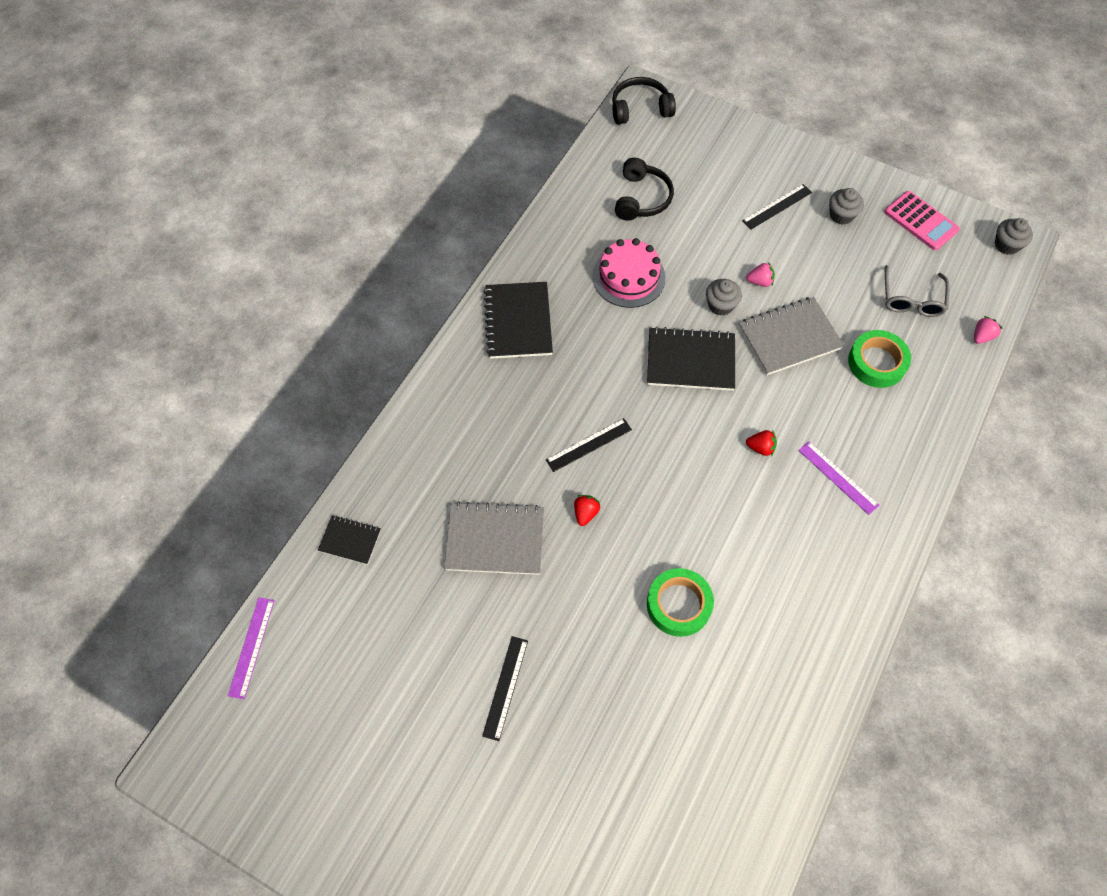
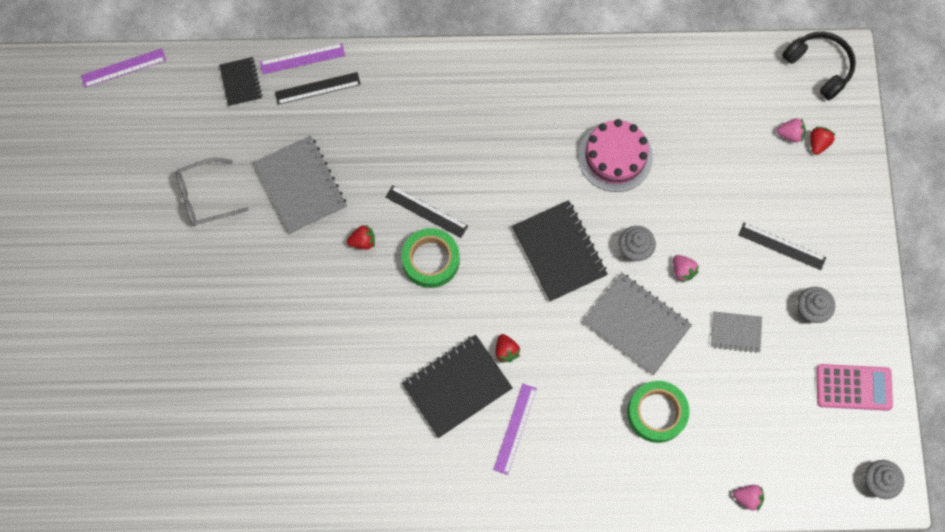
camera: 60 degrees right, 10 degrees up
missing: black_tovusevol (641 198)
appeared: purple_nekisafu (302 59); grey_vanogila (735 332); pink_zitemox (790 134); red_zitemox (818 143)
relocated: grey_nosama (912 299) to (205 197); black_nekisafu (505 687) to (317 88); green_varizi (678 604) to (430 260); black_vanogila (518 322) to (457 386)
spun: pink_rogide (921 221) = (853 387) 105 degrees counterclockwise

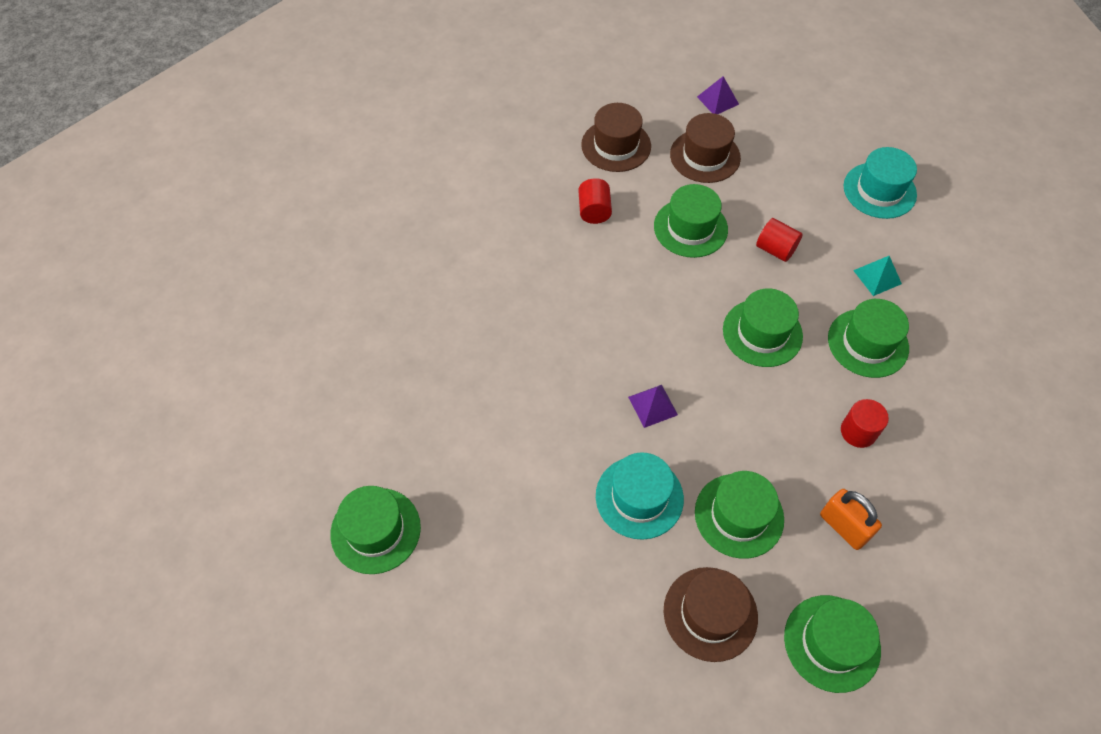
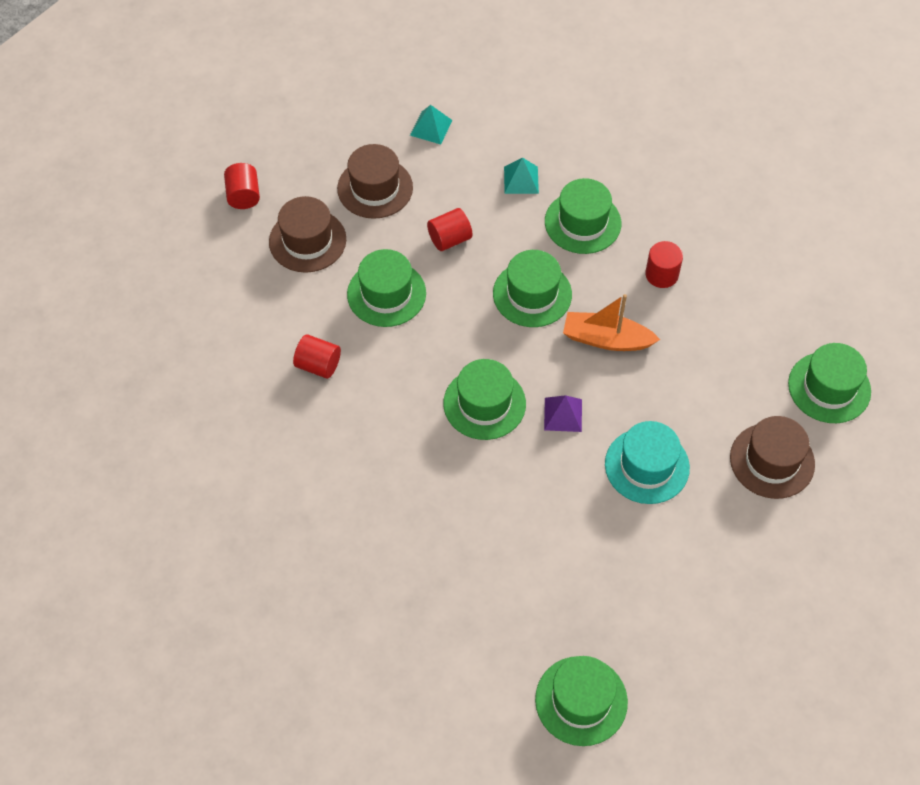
camera: 65 degrees left, 0 degrees up
missing: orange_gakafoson (843 527)
appeared: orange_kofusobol (606 339)
relocated: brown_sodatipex (616 145) to (375 188); green_sodatipex (739 515) to (484 403)
exchanged: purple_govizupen (717 100) to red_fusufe (243 196); turquoise_sodatipex (879 190) to turquoise_govizupen (431 127)

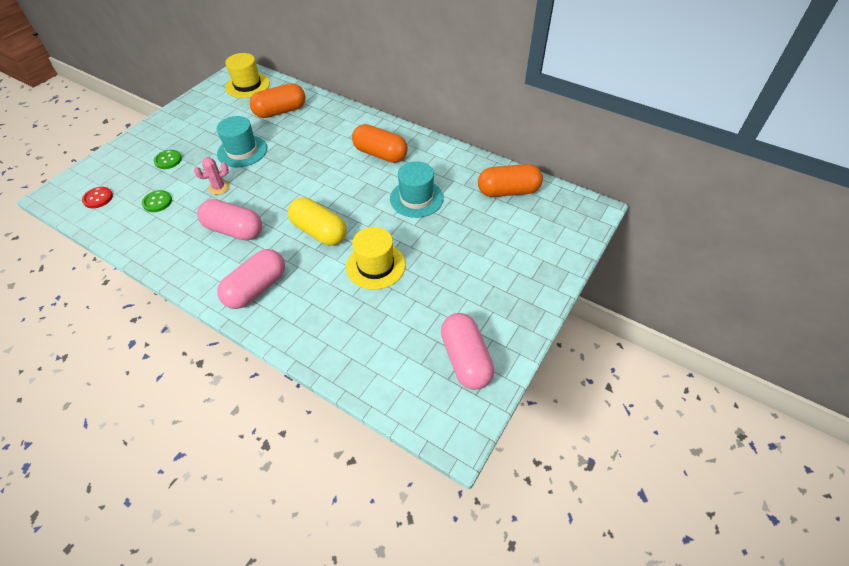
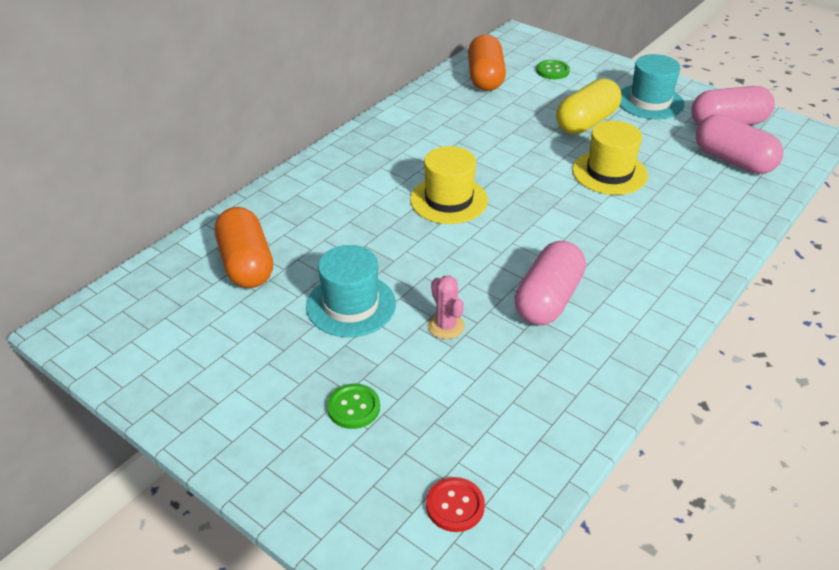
camera: 85 degrees left, 10 degrees down
missing: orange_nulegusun (380 154)
relocated: yellow_sodatipex (247 85) to (449 200); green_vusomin (157 202) to (552 71); yellow_nulegusun (319 232) to (586 122); turquoise_sodatipex (416 198) to (650 101); pink_nulegusun (256 288) to (733 160)

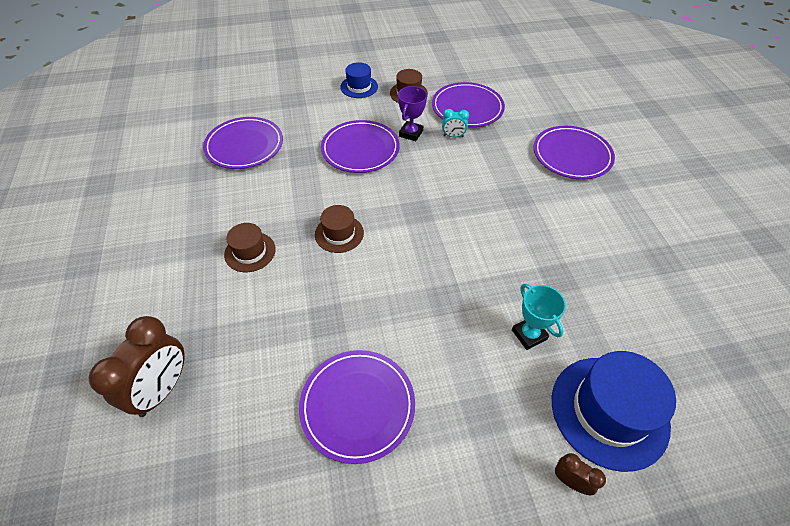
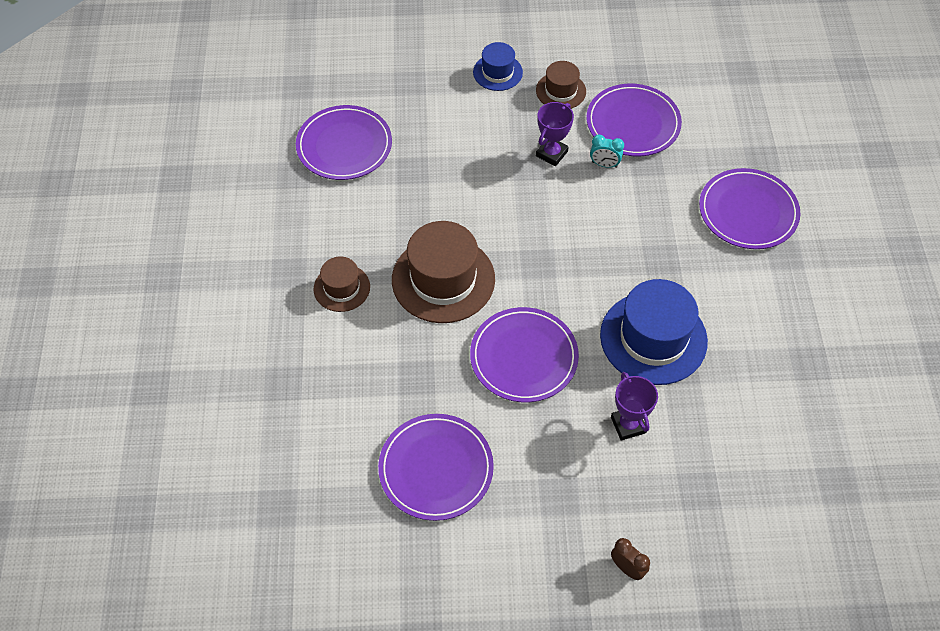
camera: 10 degrees right, 5 degrees up
missing: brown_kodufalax (162 389)
relocated: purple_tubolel (360 149) to (524 357); blue_sodatipex (609 411) to (653 338)
colour: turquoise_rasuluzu (529 334) to purple_rasuluzu (628 425)
size: brown_sodatipex (339 233) = (443 279) x1.84

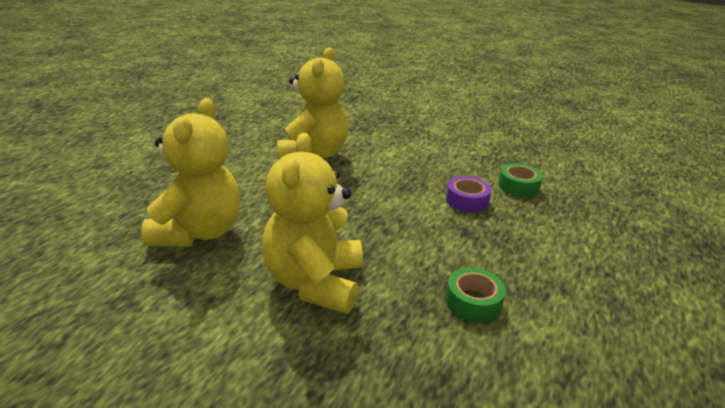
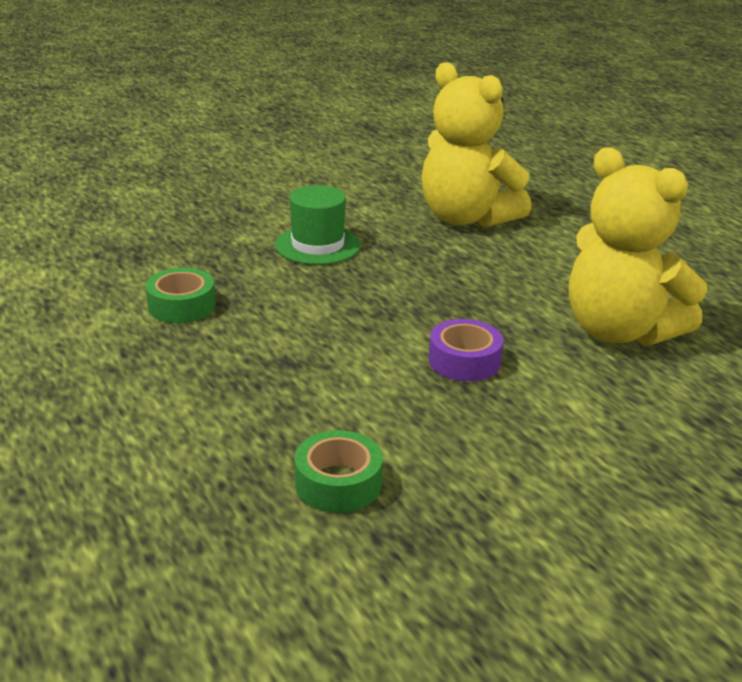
camera: 125 degrees right, 0 degrees up
relocated: purple_varizi (467 200) to (464 361)
exchanged: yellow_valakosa (314 282) to green_sodatipex (317 245)

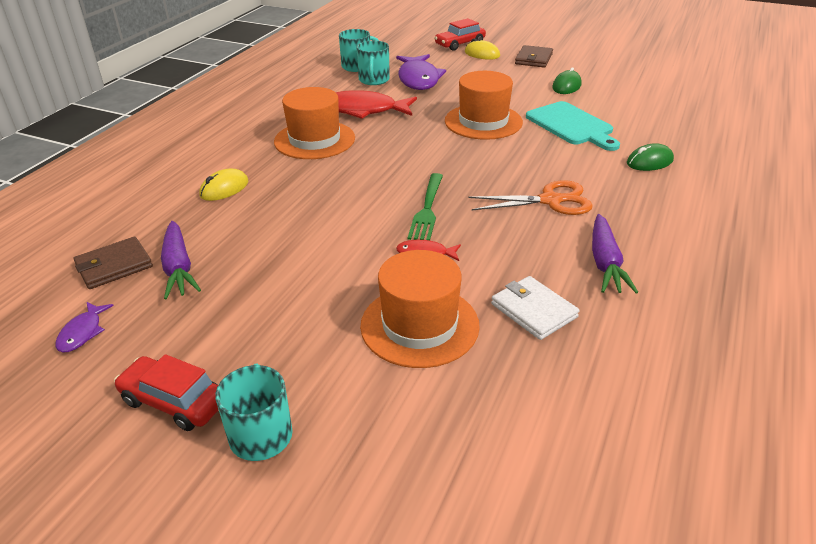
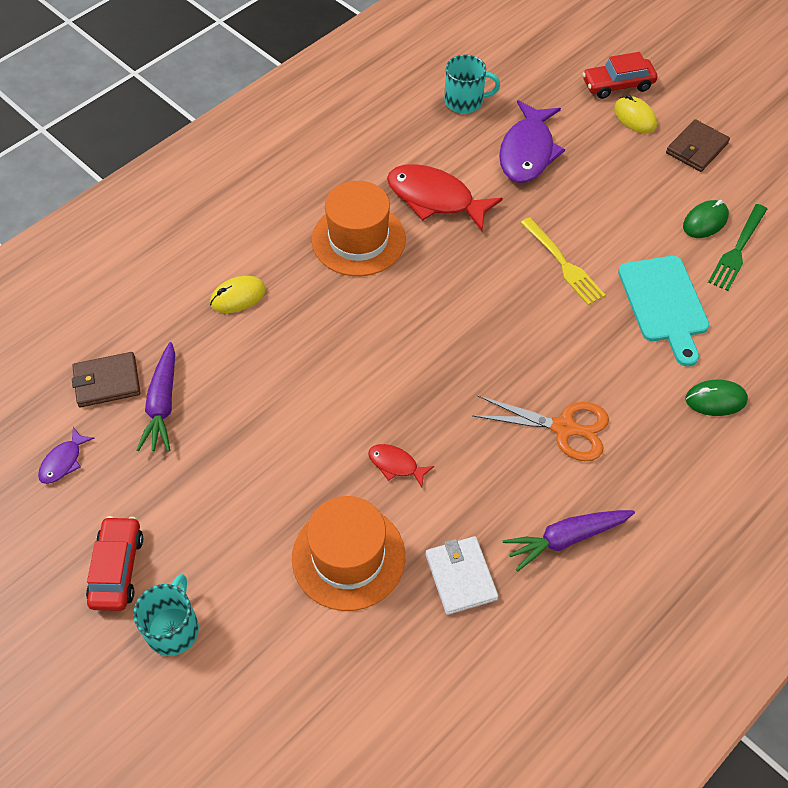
camera: 20 degrees right, 20 degrees up
missing: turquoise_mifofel (374 80)
relocated: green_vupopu (427 209) to (737 250)
exchanged: orange_sodatipex (483 121) to yellow_vupopu (563 264)
spun: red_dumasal (174 401) = (117 569) 45 degrees clockwise; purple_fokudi (605 262) = (567 539) 45 degrees clockwise

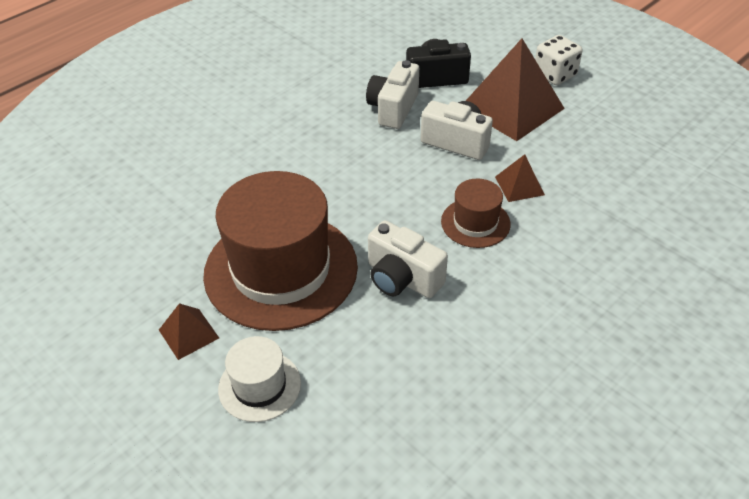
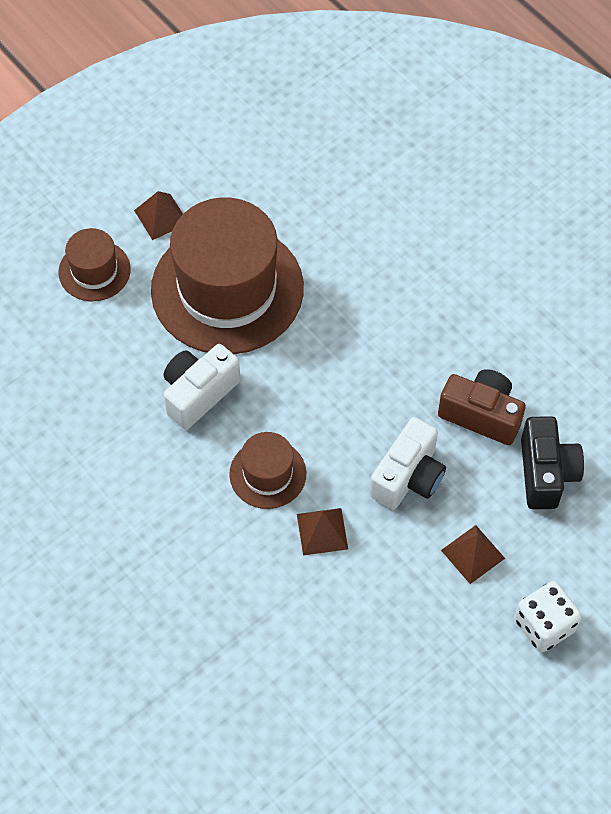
camera: 95 degrees right, 15 degrees up
colour: white_sodatipex (259 386) to brown_sodatipex (94 271); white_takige (393 109) to brown_takige (481 415)
size: brown_govizupen (512 107) = (473 554) x0.47

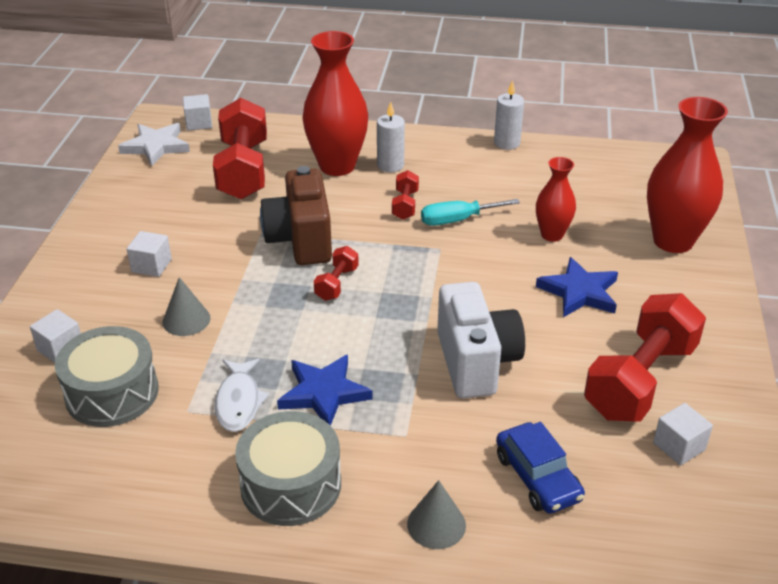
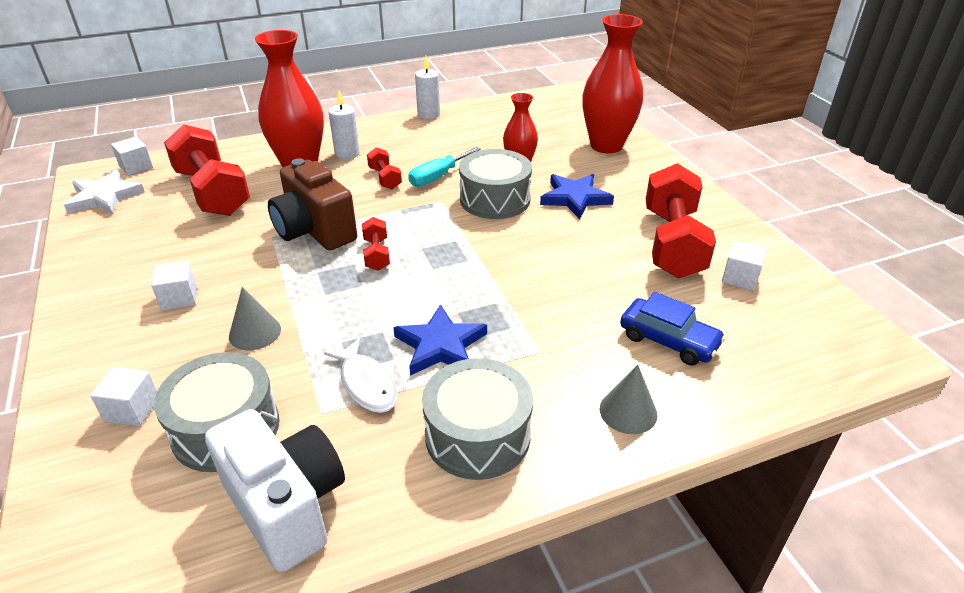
camera: 30 degrees left, 0 degrees up
appeared: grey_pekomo (495 199)
relocated: white_takige (476 362) to (287 507)

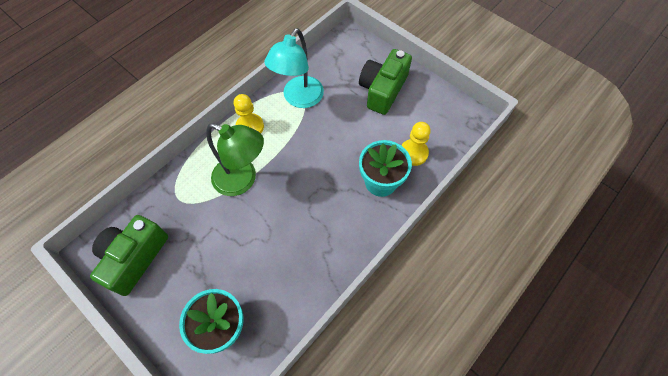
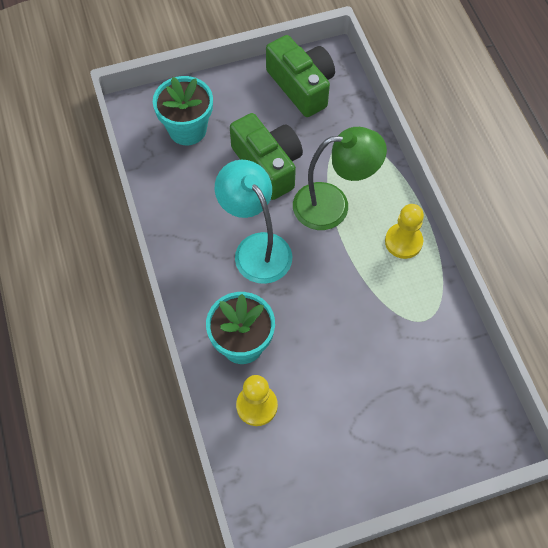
camera: 120 degrees right, 0 degrees up
relocated: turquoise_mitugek (299 99) to (256 248); green_takige (382 90) to (268 165)
spun: green_mitugek (242 180) = (333 205) 150 degrees counterclockwise

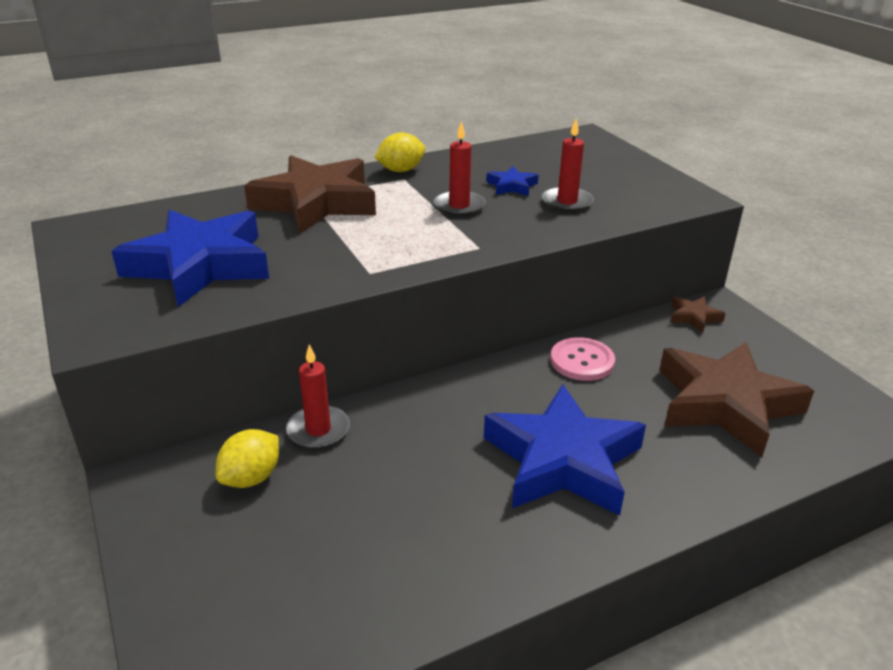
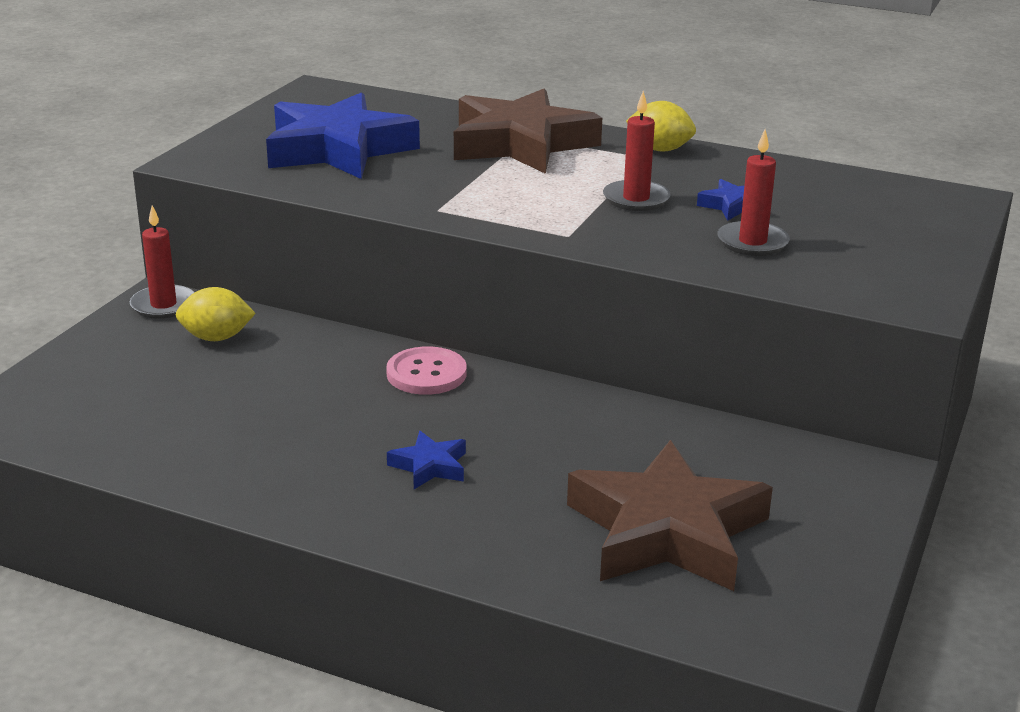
camera: 50 degrees right, 5 degrees down
missing: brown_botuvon (694 317)
relocated: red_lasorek (318 430) to (163 305); pink_vusomin (582 361) to (426 373)
size: blue_botuvon (563 460) = (430 466) x0.43

